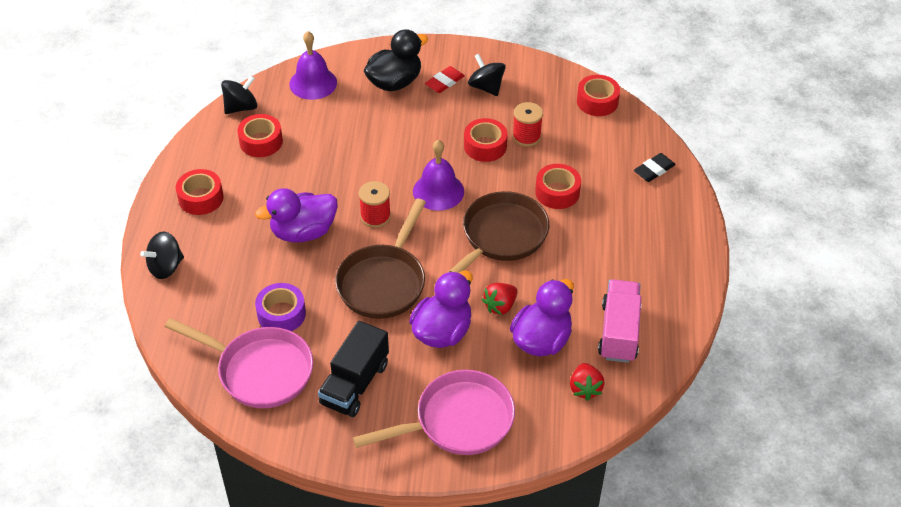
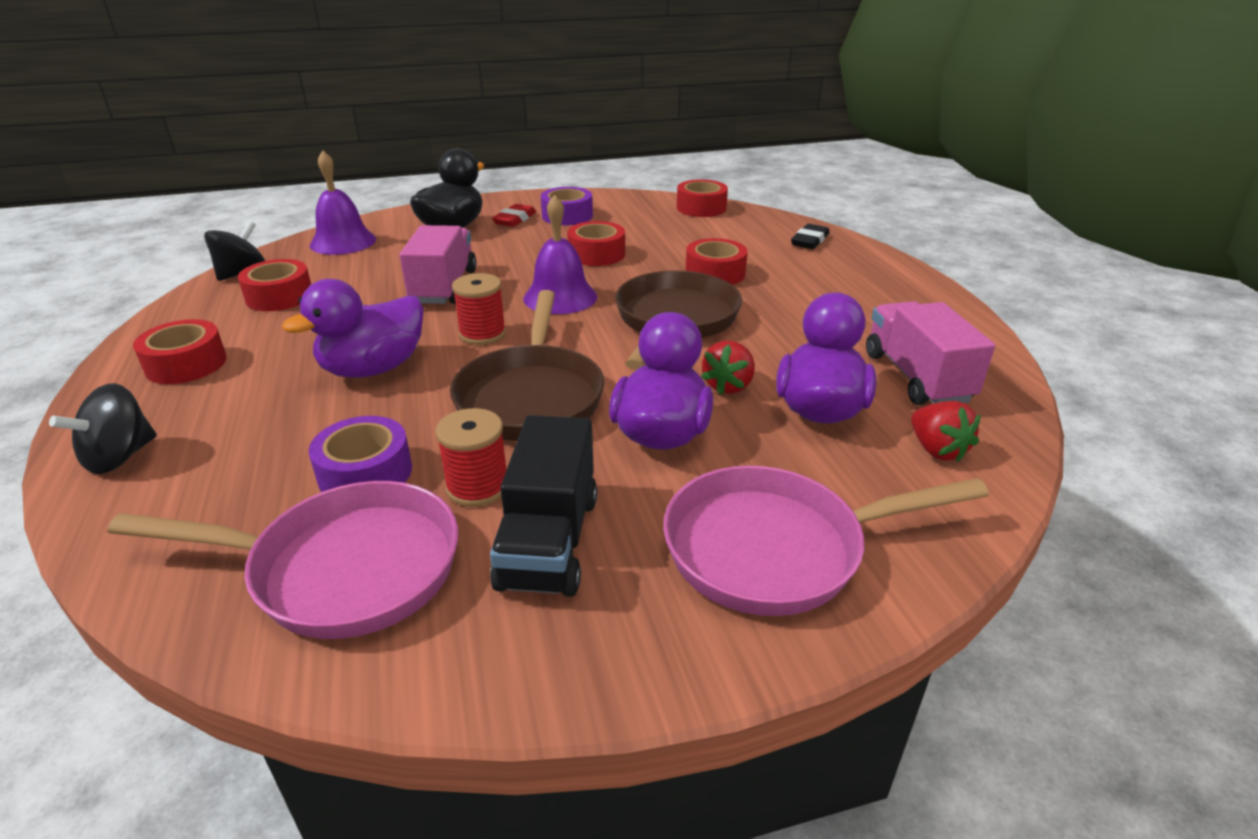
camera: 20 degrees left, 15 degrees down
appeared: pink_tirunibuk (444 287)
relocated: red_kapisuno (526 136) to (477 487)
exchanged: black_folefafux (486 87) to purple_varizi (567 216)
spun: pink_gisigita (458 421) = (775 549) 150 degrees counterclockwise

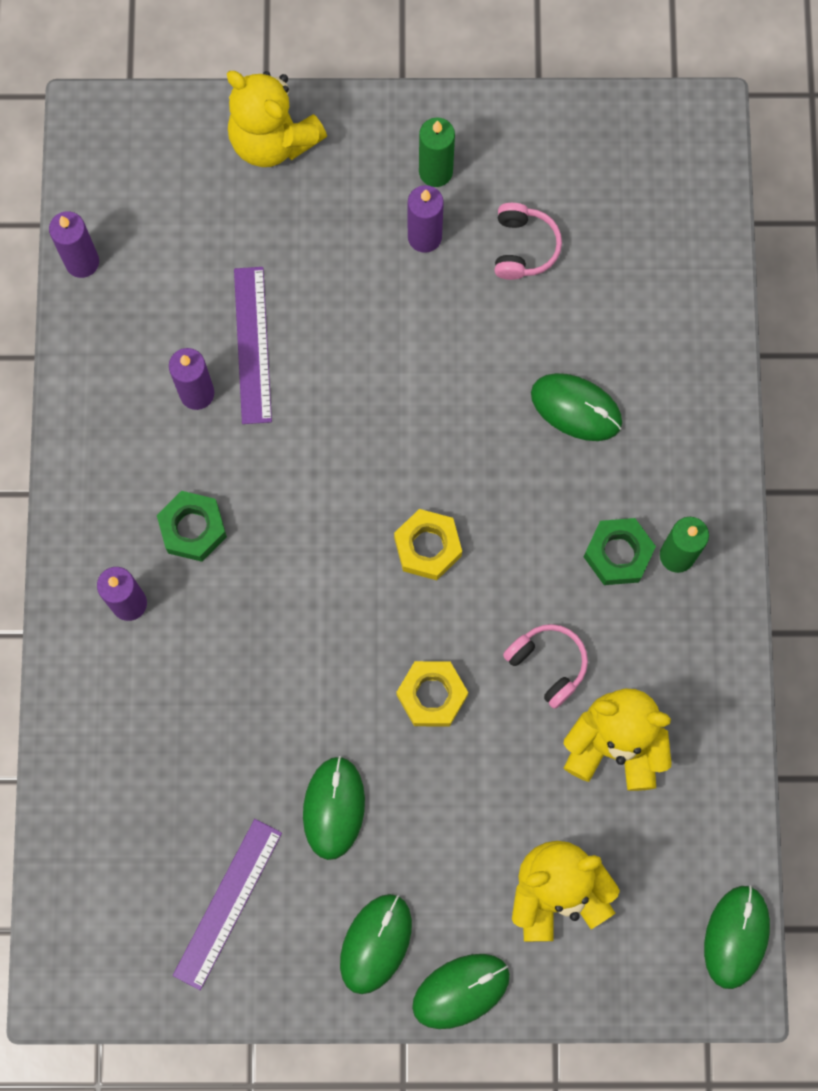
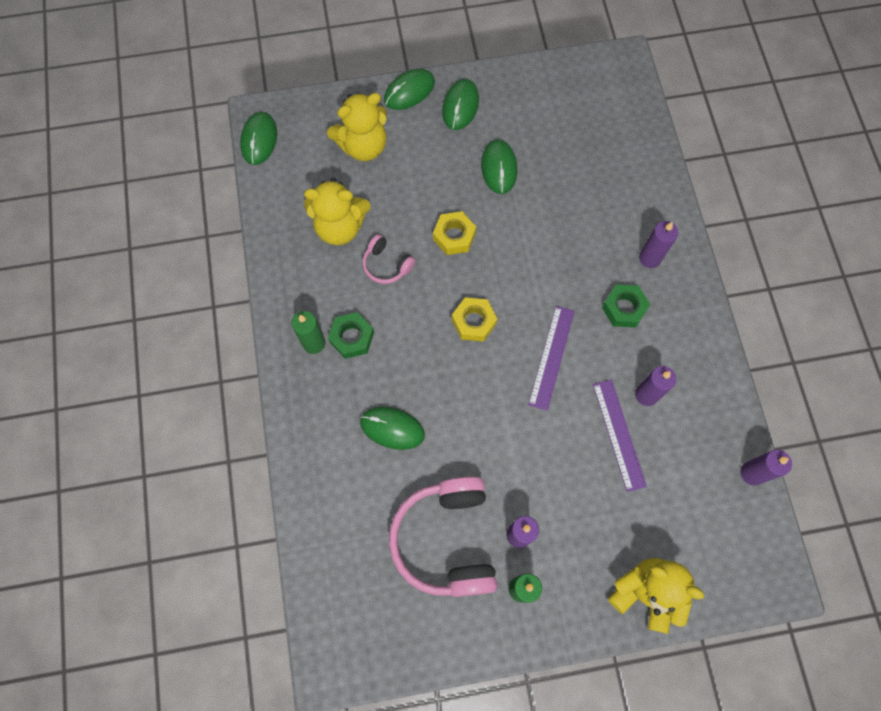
camera: 170 degrees right, 5 degrees down
relocated: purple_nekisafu (227 903) to (551 357)
size: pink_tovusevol (523 247) = (446 540) x2.10

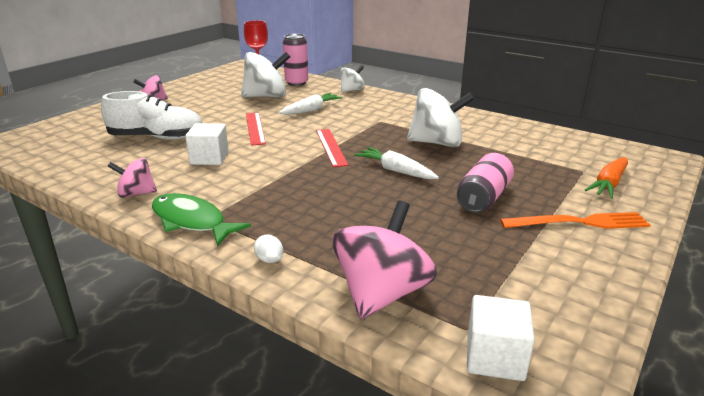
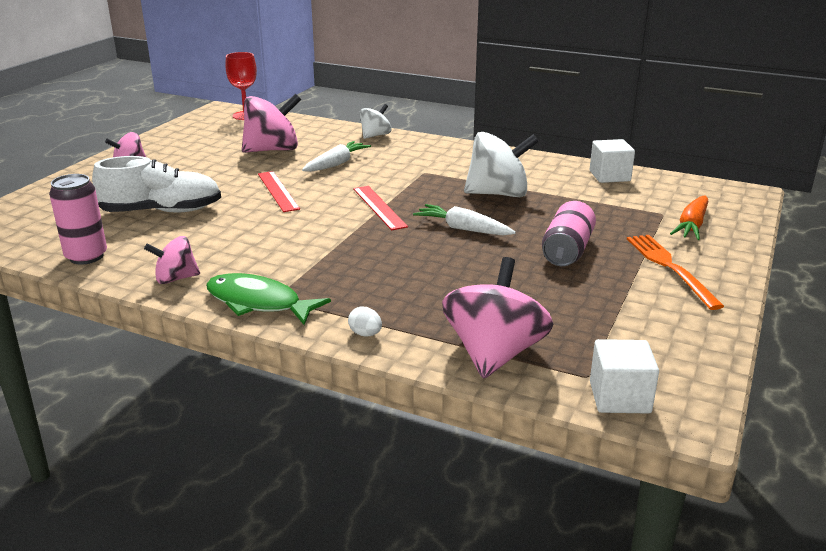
camera: 10 degrees left, 0 degrees up
relocated: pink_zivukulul (296 83) to (86 256); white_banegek (209 158) to (609 176)
colour: white_folefafux (266 96) to pink_folefafux (272 150)
spun: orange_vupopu (579 222) = (670 268) 90 degrees counterclockwise

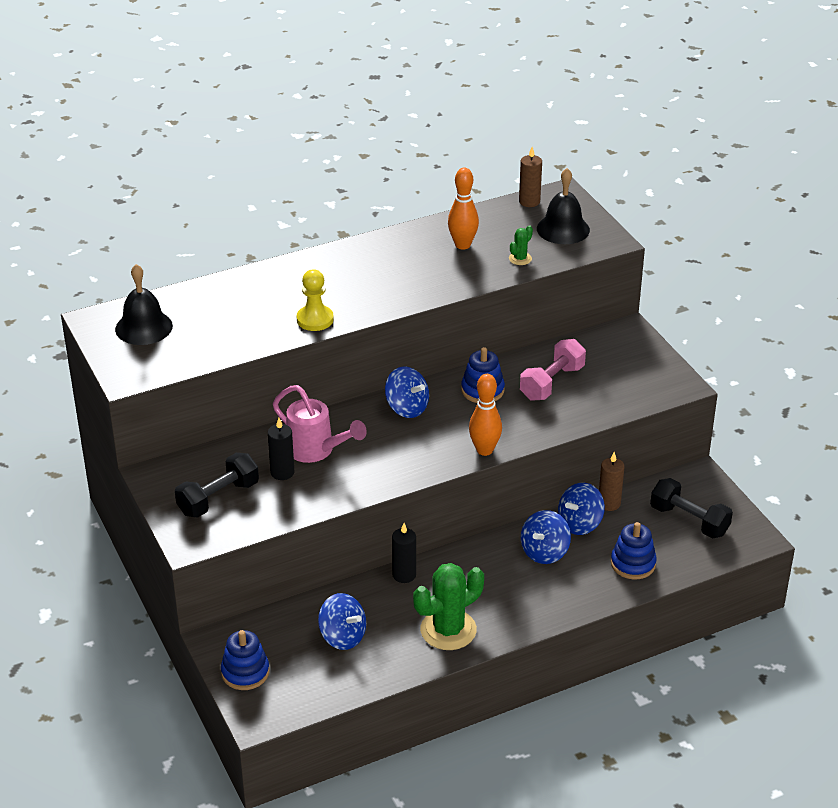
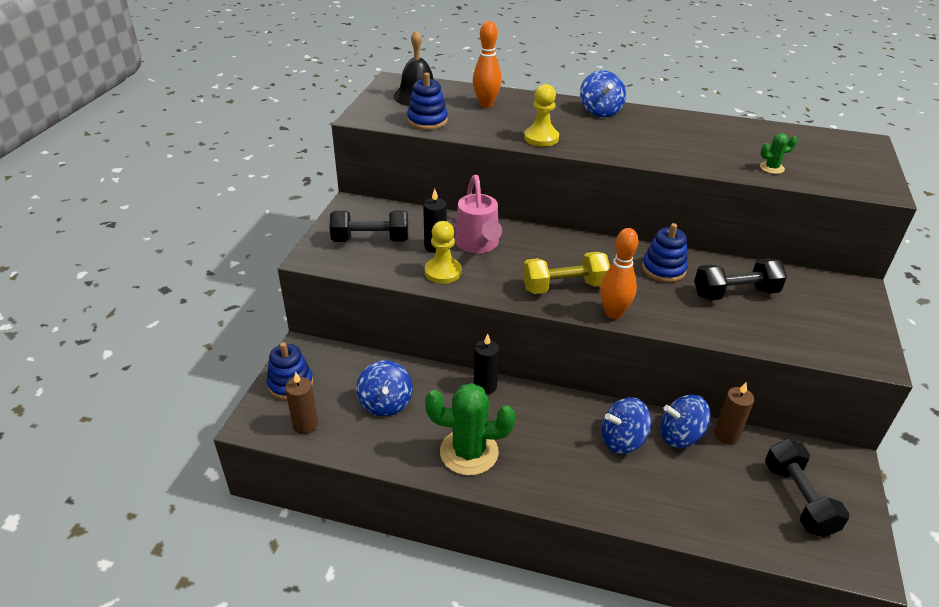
camera: 40 degrees right, 0 degrees up
missing: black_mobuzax (563 229)
appeared: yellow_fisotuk (443 272); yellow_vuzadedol (564 287)
relocated: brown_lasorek (529 201) to (305 425); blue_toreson (633 564) to (427 121); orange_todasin (462 245) to (486 104); blue_folefafux (407 408) to (600 111)
colour: pink_vuzadedol (552 383) to black_vuzadedol (735 293)

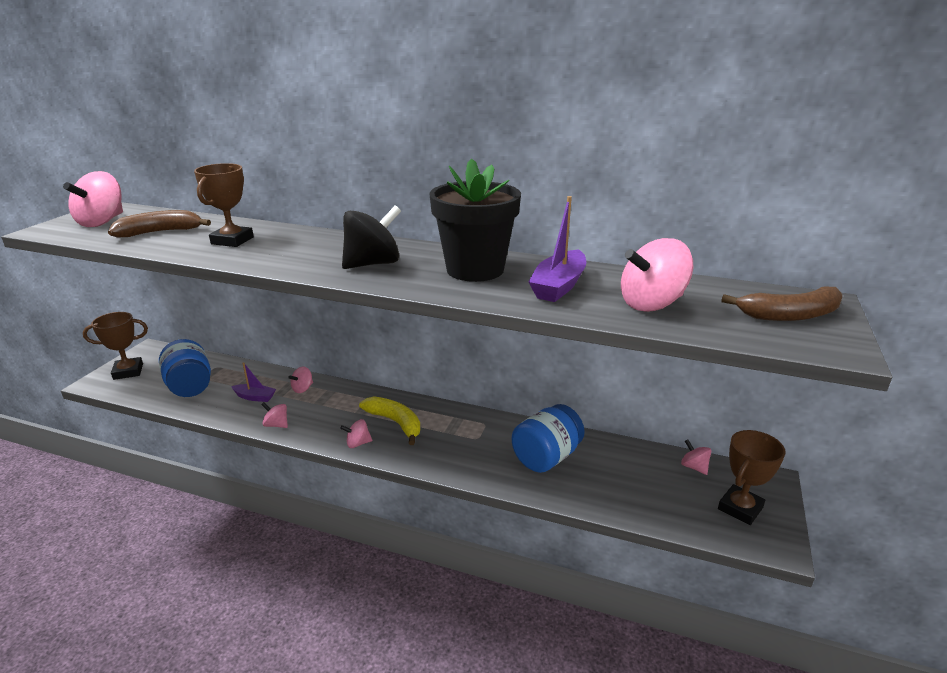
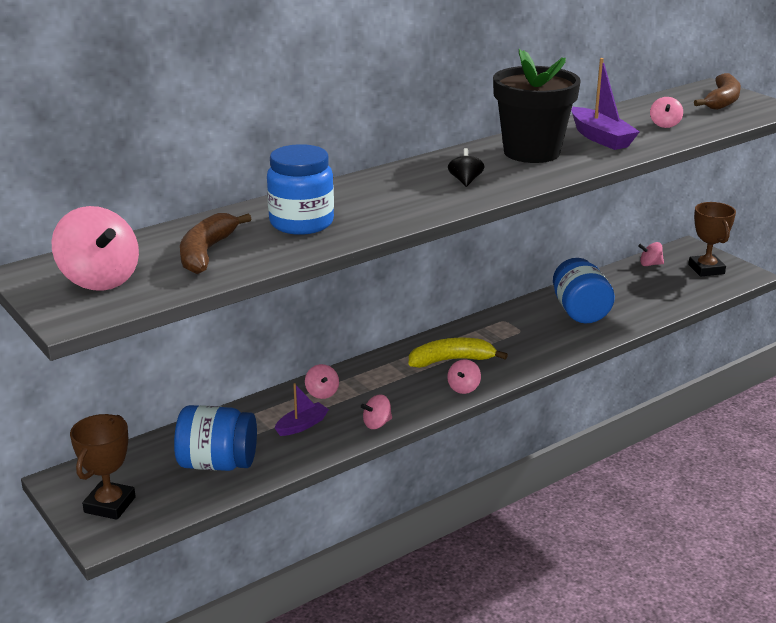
camera: 55 degrees left, 0 degrees up
exchanged: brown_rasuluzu (232 240) to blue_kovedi (301 223)
size: black_folefafux (373 264) = (465 181) x0.50; pink_folefafux (651 304) = (665 125) x0.50

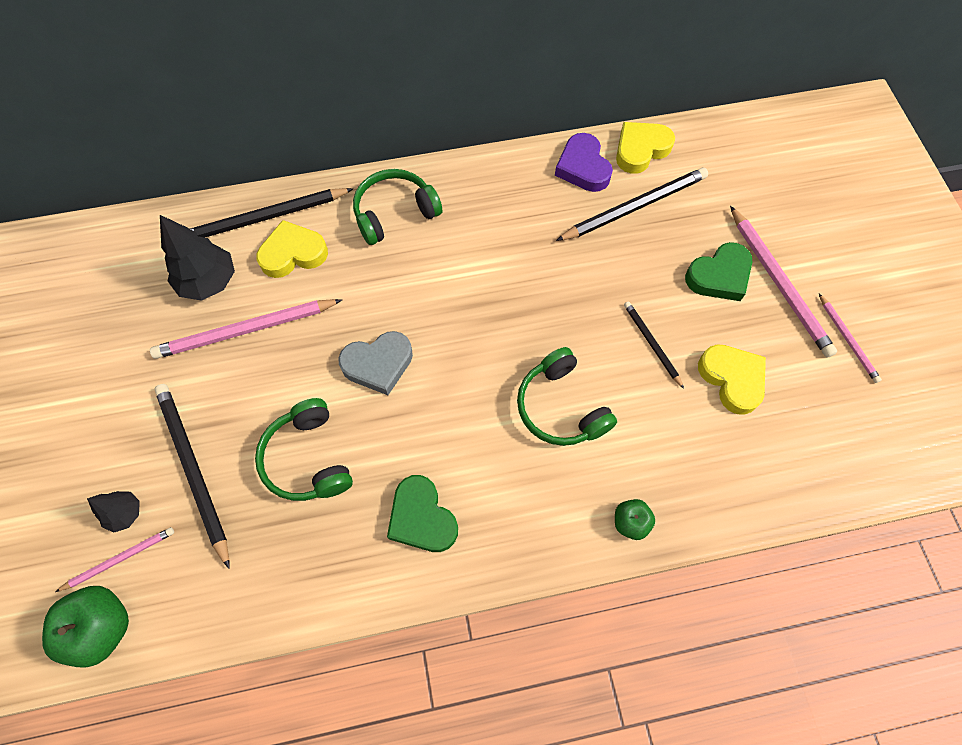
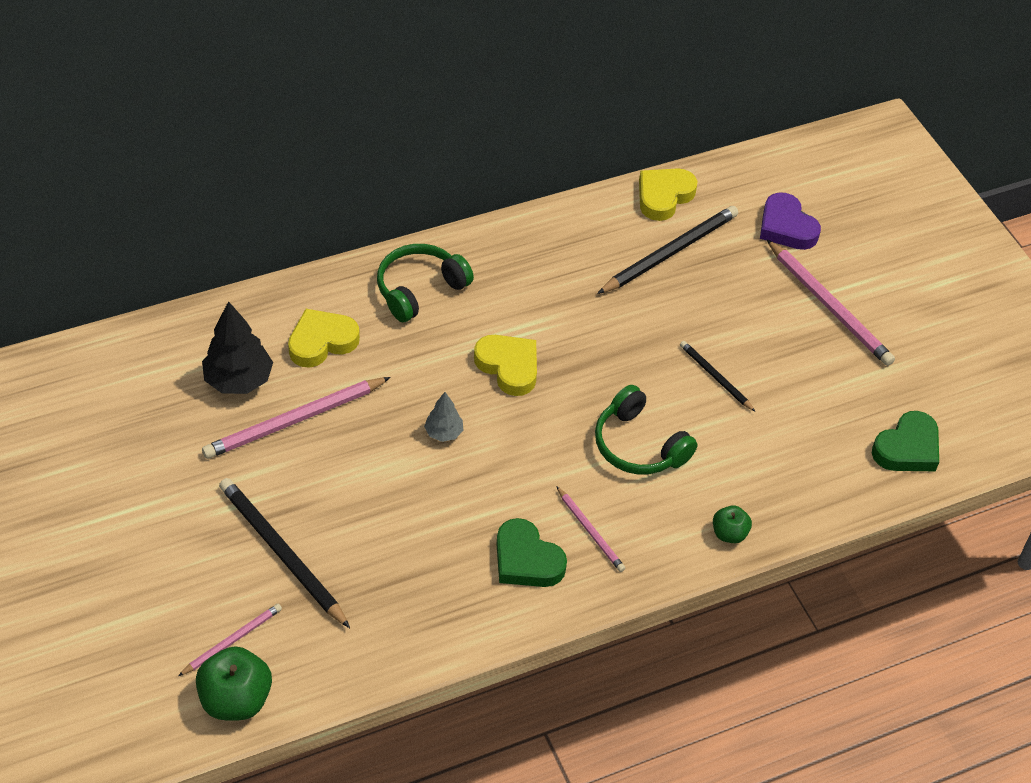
camera: 15 degrees left, 15 degrees down
missing: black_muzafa (125 513); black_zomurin (265 218); green_tovusevol (307 459)
relocated: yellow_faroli (732 379) to (509 367); pink_zomurin (847 339) to (590 531); purple_faroli (583 167) to (786 227); green_faroli (719 276) to (907 448)
exchanged: grey_faroli (378 364) to grey_muzafa (444 433)

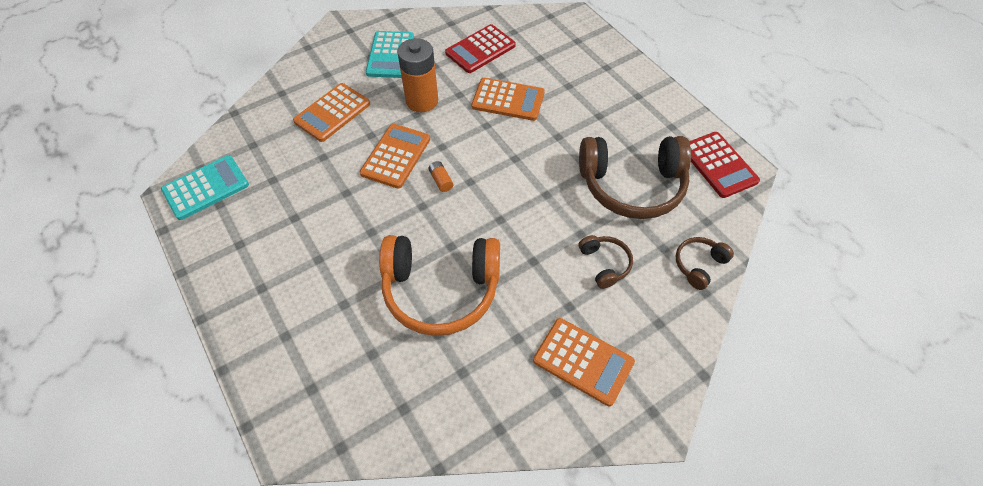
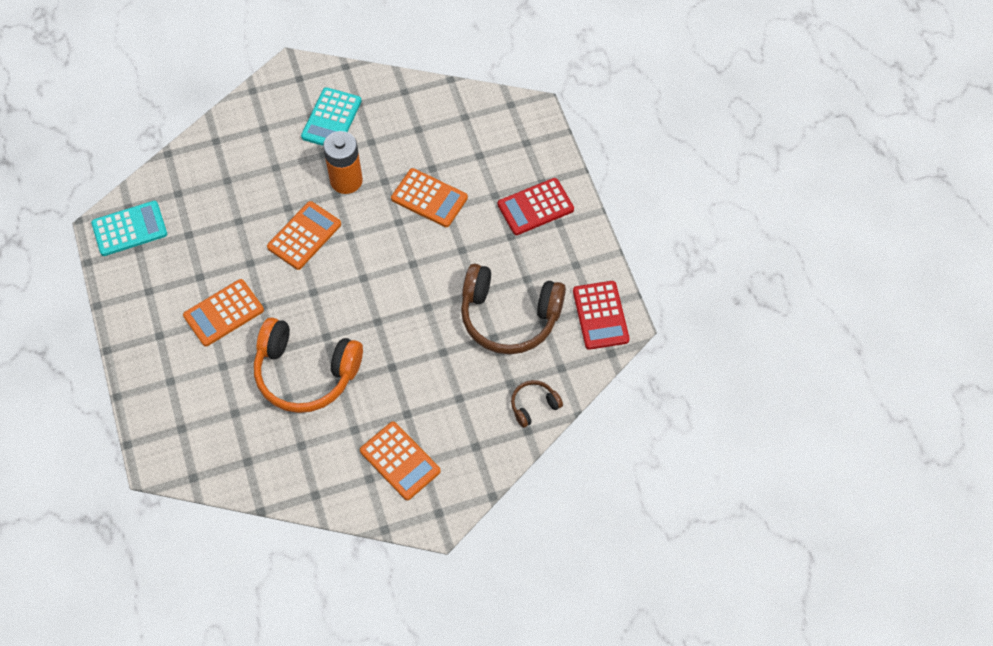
camera: 15 degrees right, 5 degrees up
missing: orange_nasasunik (441 180); brown_tovusevol (604 264)
relocated: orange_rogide (332 113) to (223 313); red_rogide (480 49) to (535 207)

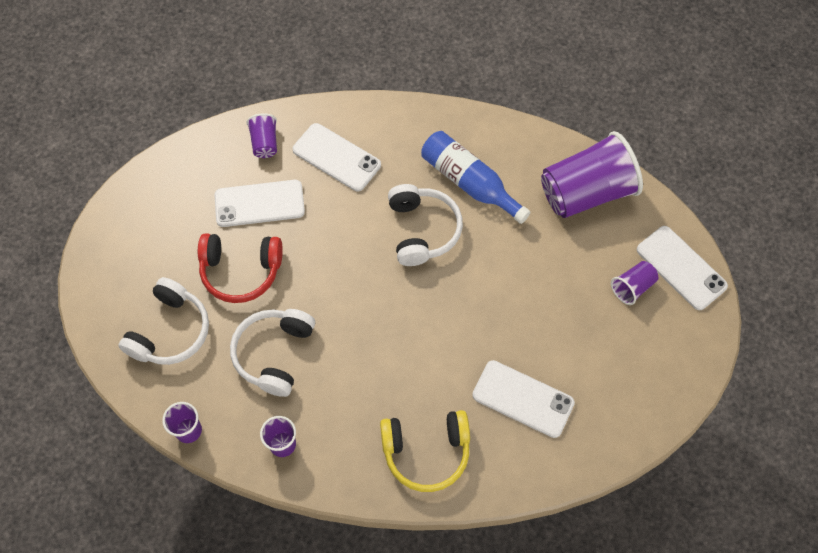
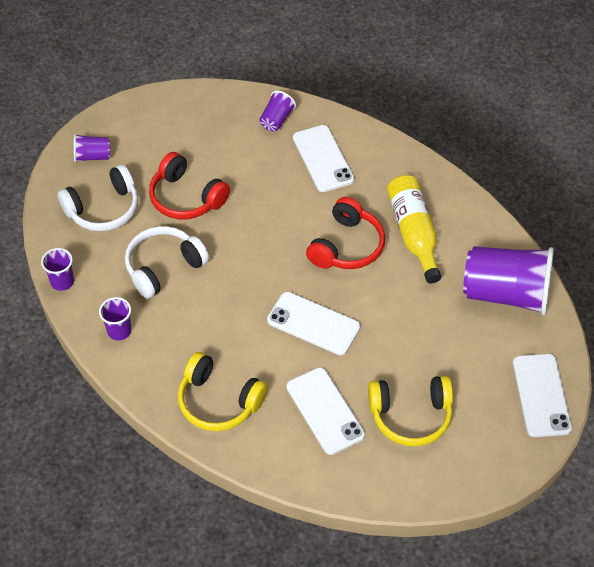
camera: 35 degrees right, 10 degrees down
appeared: yellow_tovusevol (410 416)
relocated: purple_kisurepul (632 287) to (92 156); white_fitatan (259 203) to (313 323)
colour: white_tovusevol (422 230) to red_tovusevol (346 246); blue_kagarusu (469 182) to yellow_kagarusu (413 233)

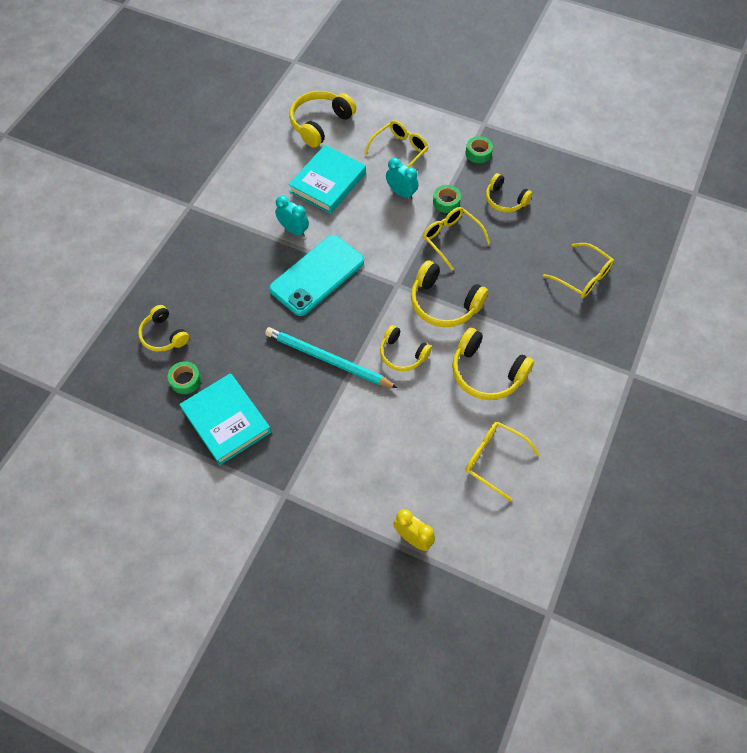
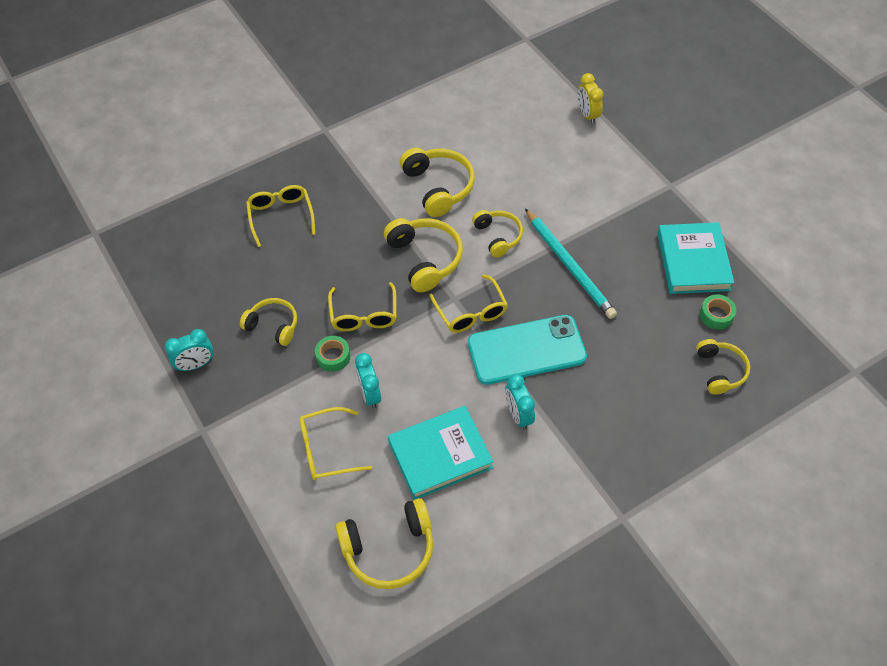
camera: 145 degrees left, 5 degrees down
missing: green_varizi (478 153)
appeared: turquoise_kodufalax (196 365)
relocated: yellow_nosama (493 459) to (471 312)
spun: yellow_tovusevol (505 200) = (273 325) 45 degrees counterclockwise

